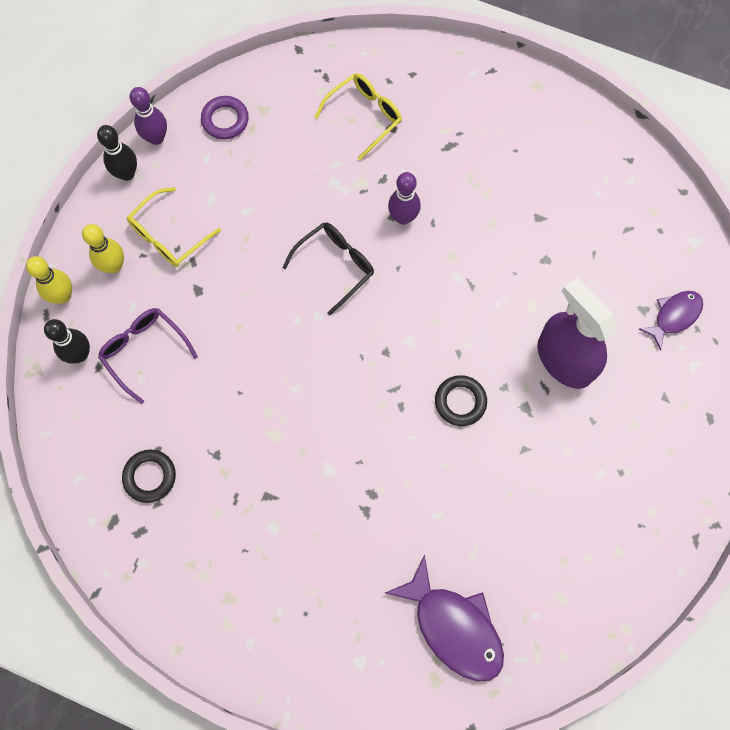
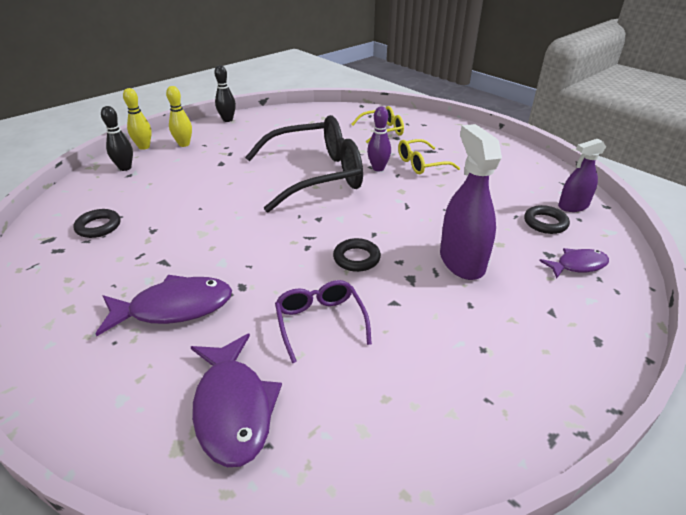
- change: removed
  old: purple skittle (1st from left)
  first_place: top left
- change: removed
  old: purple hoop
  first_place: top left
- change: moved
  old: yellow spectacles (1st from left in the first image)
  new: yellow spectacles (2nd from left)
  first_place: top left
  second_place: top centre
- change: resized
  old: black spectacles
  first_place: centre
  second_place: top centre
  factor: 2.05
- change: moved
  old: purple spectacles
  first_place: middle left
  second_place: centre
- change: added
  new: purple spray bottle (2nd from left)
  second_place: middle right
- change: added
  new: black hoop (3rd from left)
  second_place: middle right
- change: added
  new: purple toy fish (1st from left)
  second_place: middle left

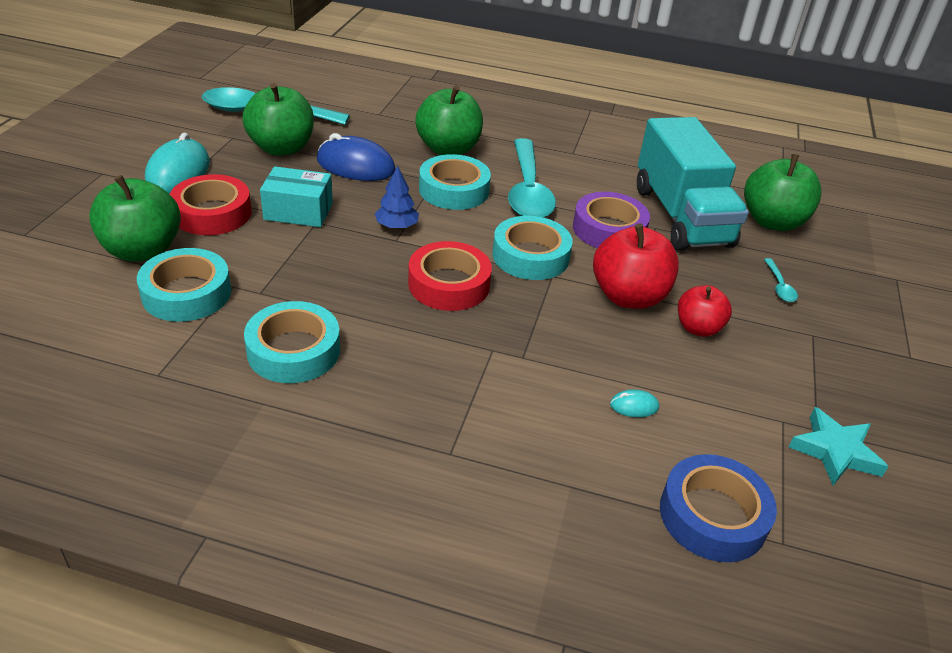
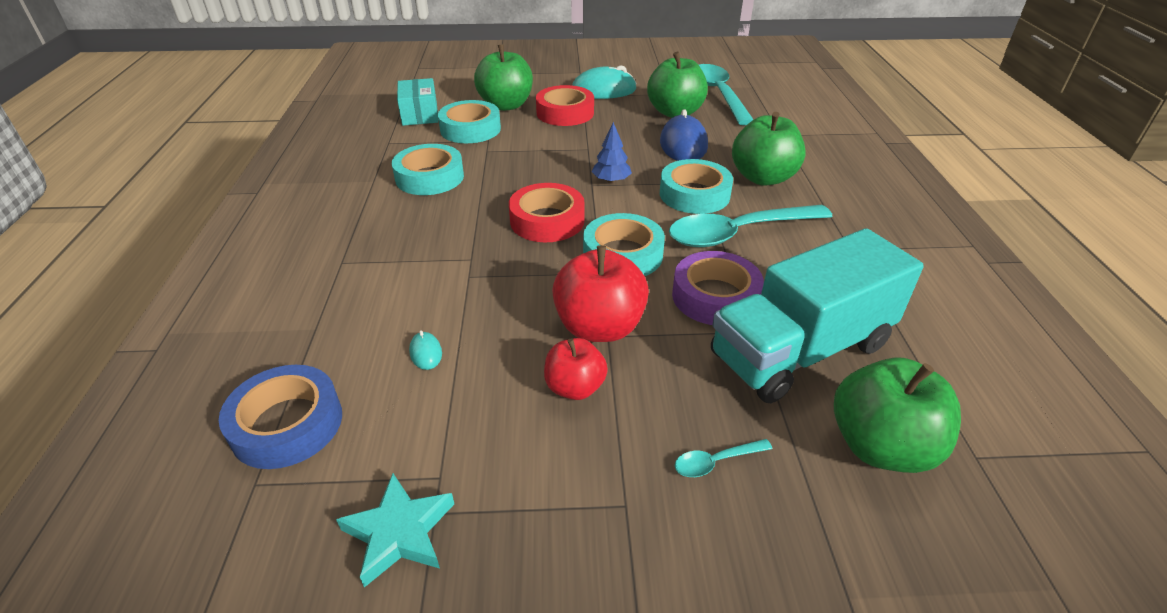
- change: moved
  old: aqua package
  first_place: top left
  second_place: top centre

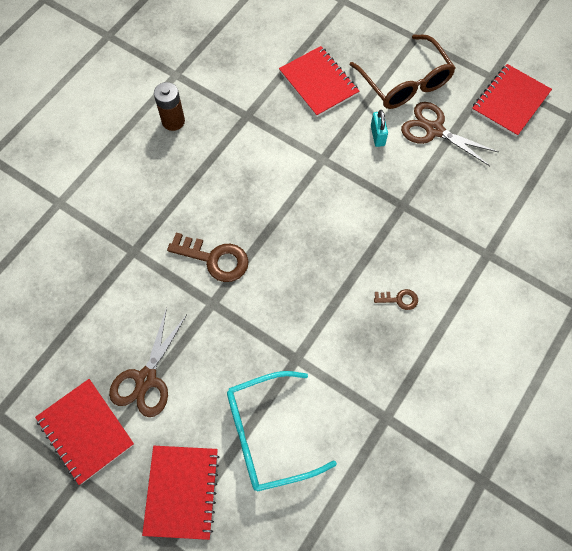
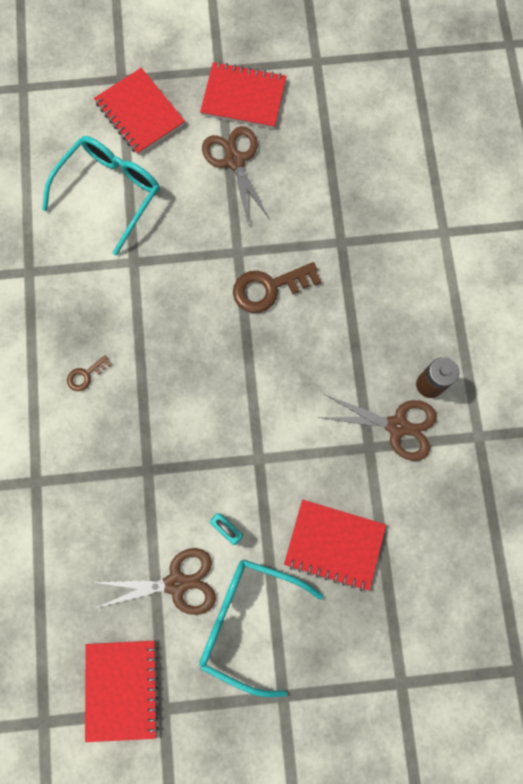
- change: recoloured
  old: brown spectacles
  new: aqua spectacles (2nd from left)
  first_place: top right
  second_place: bottom centre
- change: added
  new: brown scissors (3rd from left)
  second_place: middle right

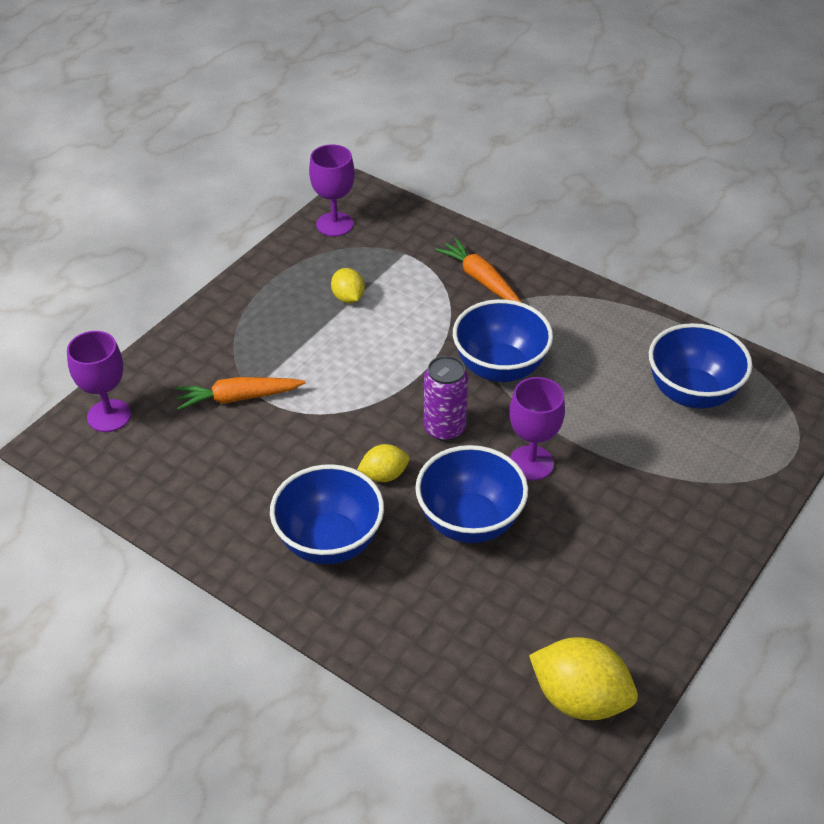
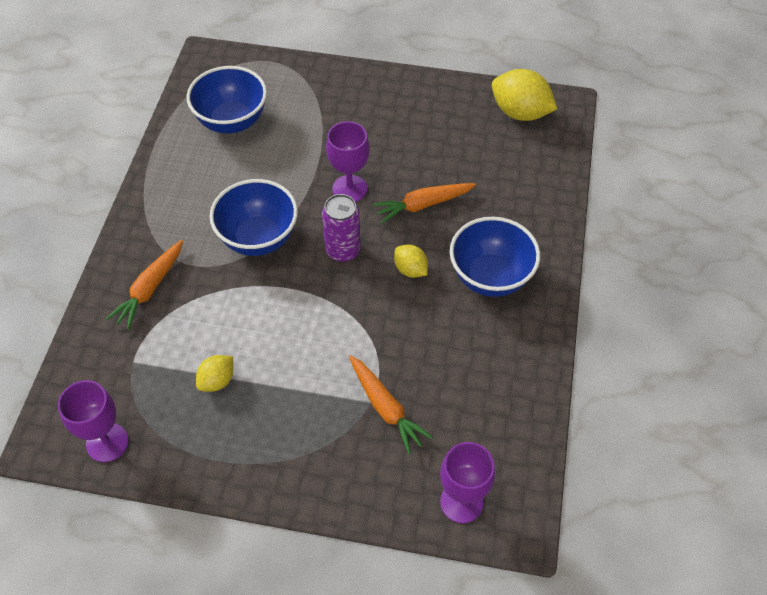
- change: replaced
  old: cobalt bowl (2nd from left)
  new: bright orange carrot (3rd from left)
  first_place: centre
  second_place: centre
- change: turned
  old: yellow lemon (3rd from left)
  first_place: bottom right
  second_place: top right
  degrees: -60

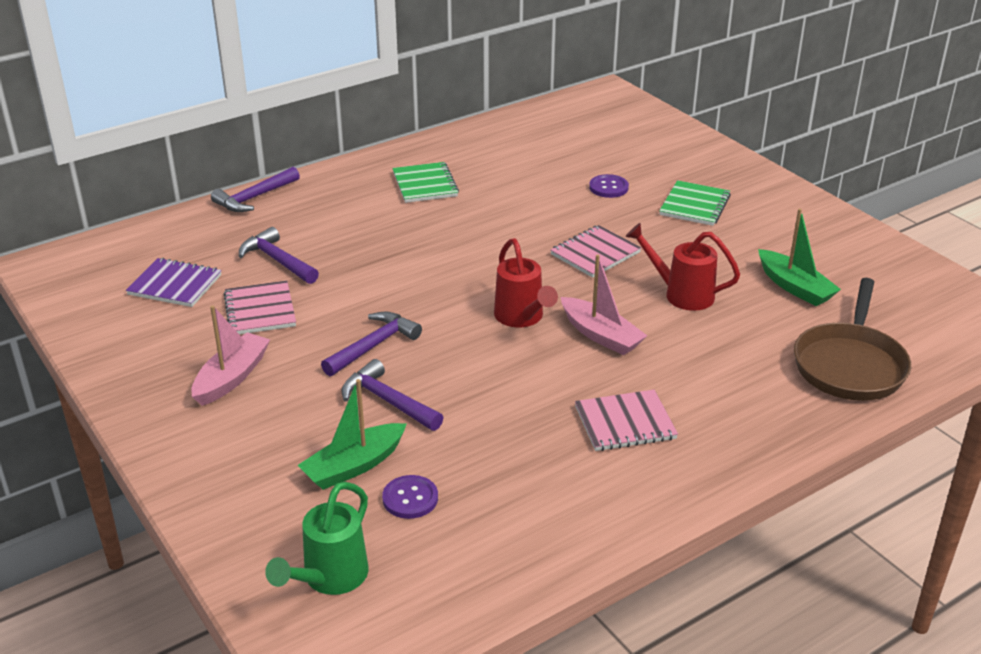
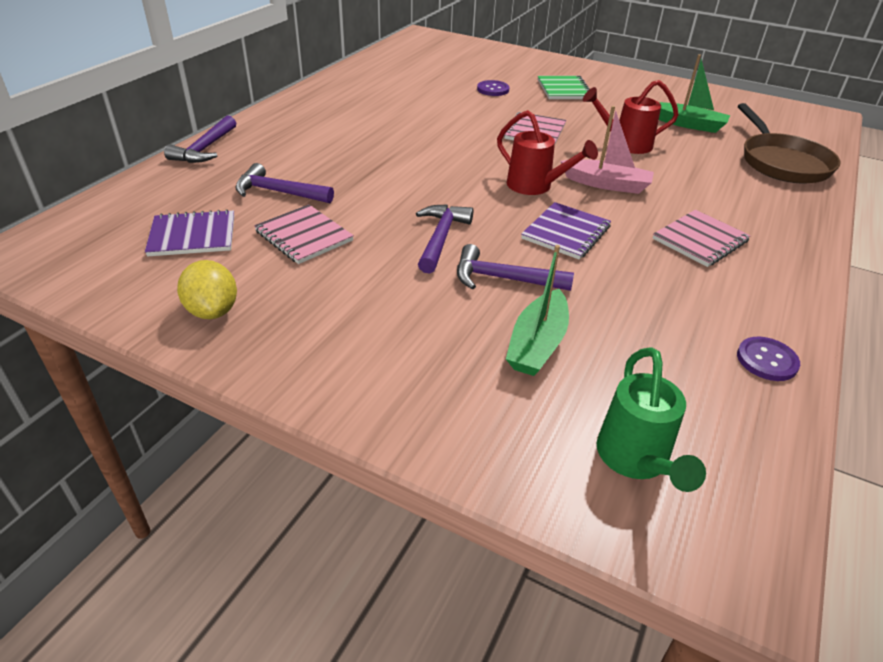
- change: removed
  old: green exercise book (1st from left)
  first_place: top centre
- change: removed
  old: pink toy boat (1st from left)
  first_place: middle left
- change: moved
  old: purple button (1st from left in the first image)
  new: purple button (2nd from left)
  first_place: bottom centre
  second_place: middle right
- change: added
  new: purple exercise book (2nd from left)
  second_place: centre
- change: added
  new: yellow lemon
  second_place: middle left

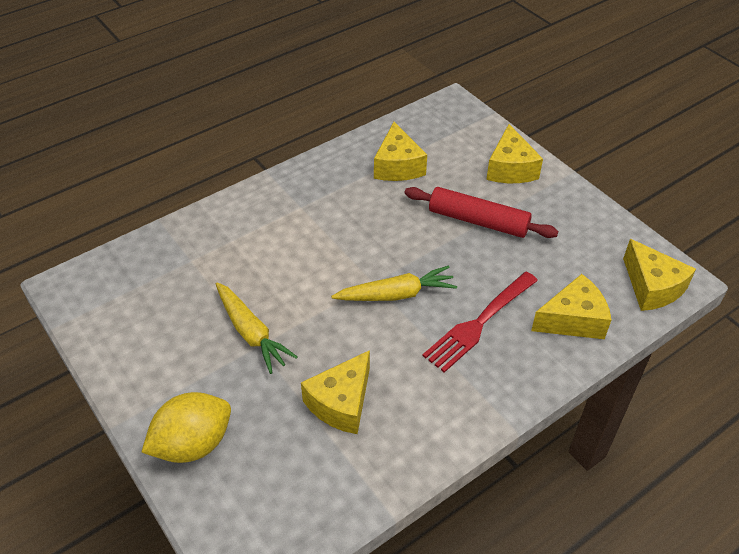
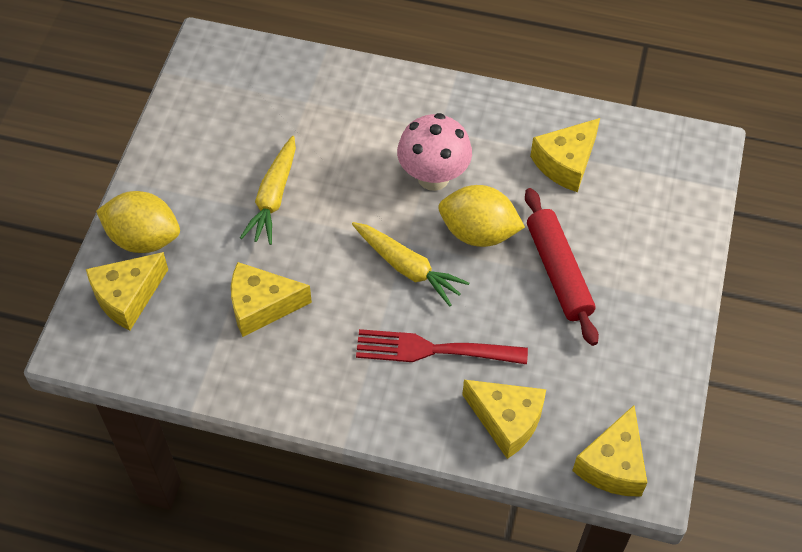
- change: moved
  old: yellow cheese wedge (3rd from left in the first image)
  new: yellow cheese wedge (1st from left)
  first_place: top right
  second_place: middle left
- change: added
  new: pink toadstool
  second_place: top centre
- change: added
  new: yellow lemon (2nd from left)
  second_place: centre

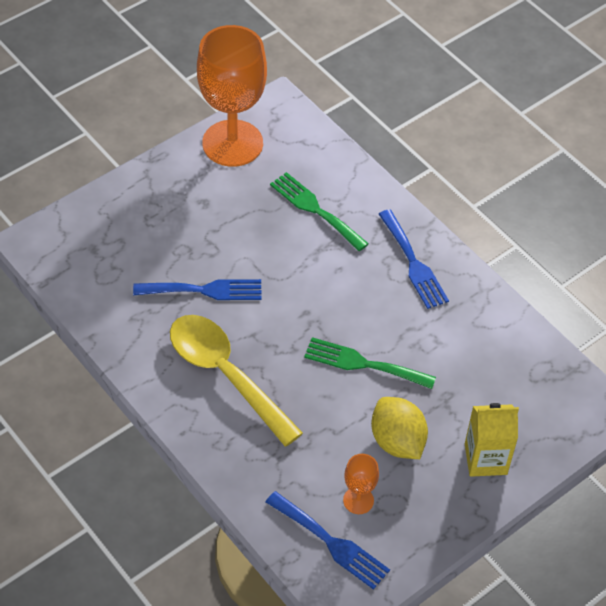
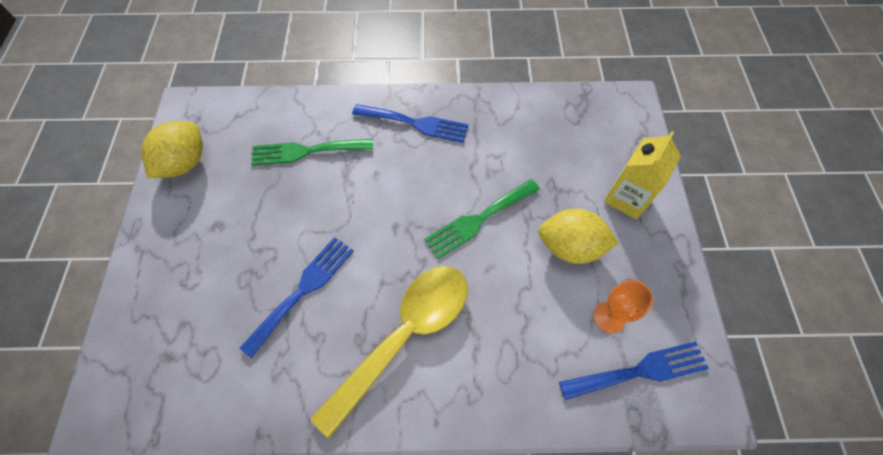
- change: replaced
  old: bright orange chalice (1st from left)
  new: yellow lemon (1st from left)
  first_place: top centre
  second_place: top left
- change: turned
  old: yellow teaspoon
  first_place: centre
  second_place: bottom centre
  degrees: 135

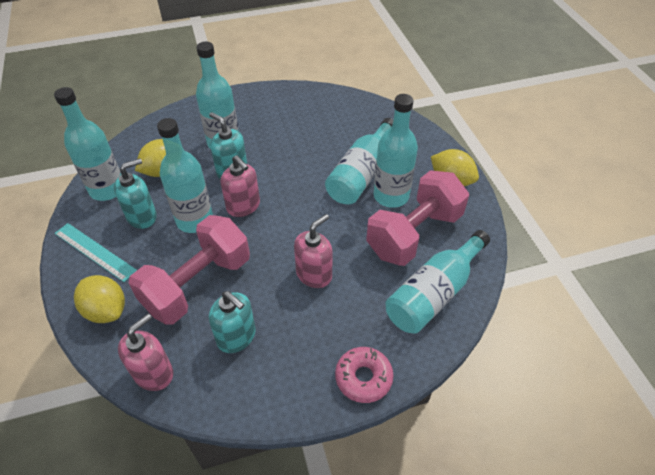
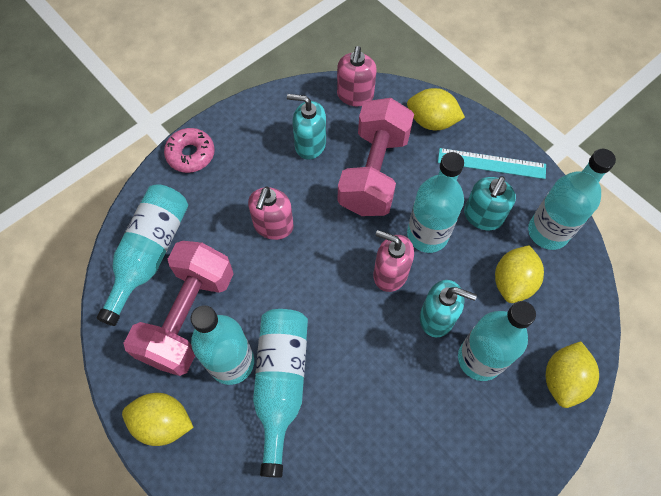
- change: added
  new: yellow lemon (4th from left)
  second_place: bottom right

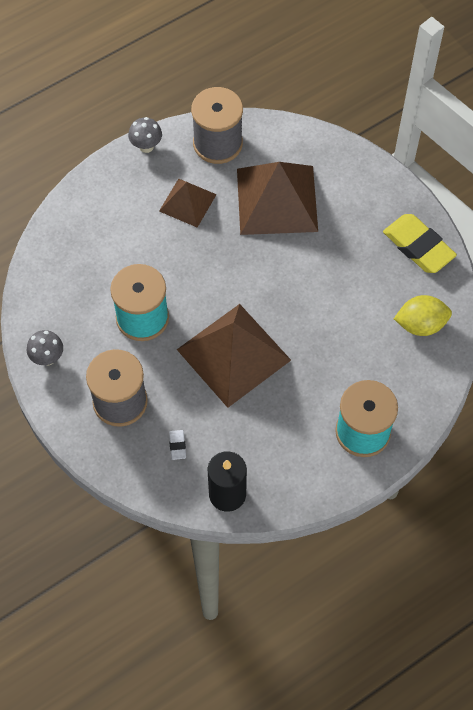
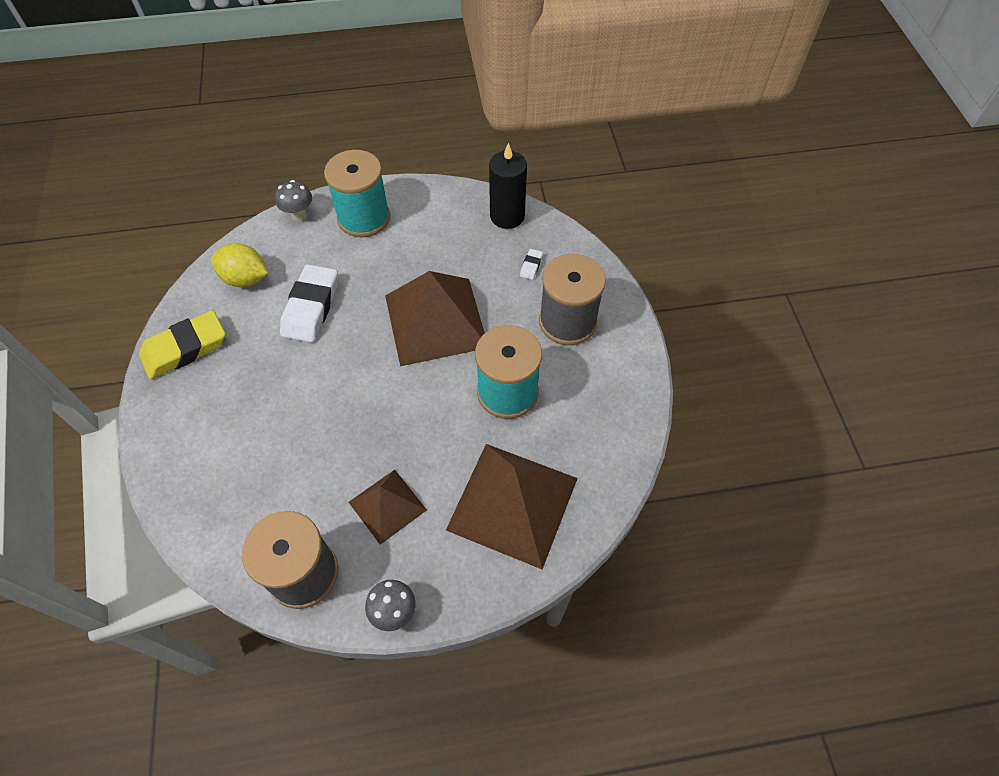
- change: moved
  old: brown pyramid shape (3rd from left)
  first_place: top centre
  second_place: centre
- change: turned
  old: yellow pencil eraser
  first_place: middle right
  second_place: middle left
  degrees: 75
- change: moved
  old: grey toadstool (1st from left)
  first_place: middle left
  second_place: top left
- change: added
  new: snow-white pencil eraser (1st from left)
  second_place: middle left

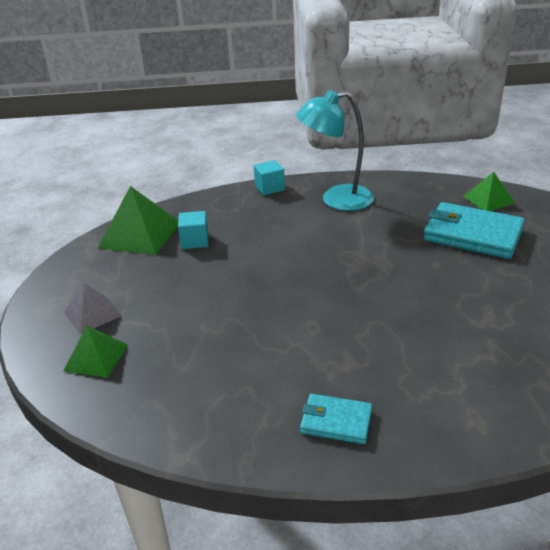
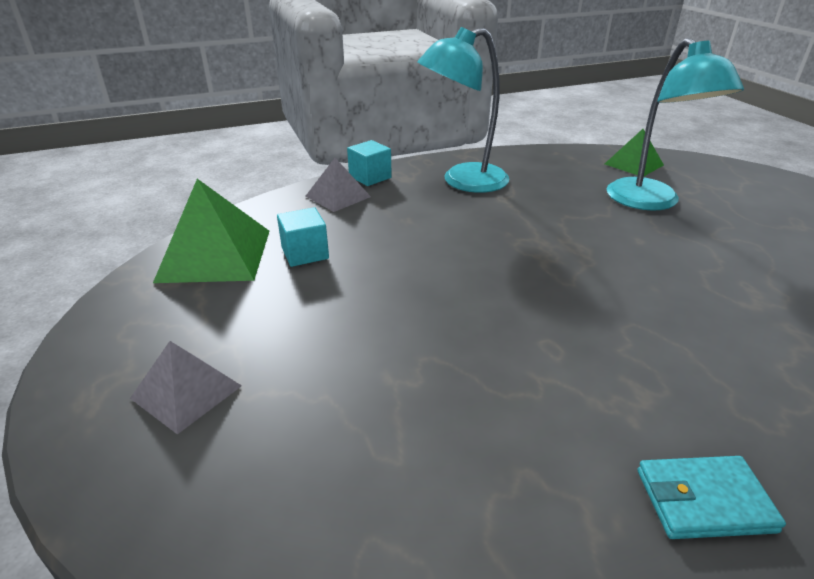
- change: replaced
  old: aqua wallet (2nd from left)
  new: aqua reading lamp (2nd from left)
  first_place: middle right
  second_place: top right
- change: removed
  old: green pyramid shape (1st from left)
  first_place: middle left
- change: added
  new: grey pyramid shape (2nd from left)
  second_place: top centre

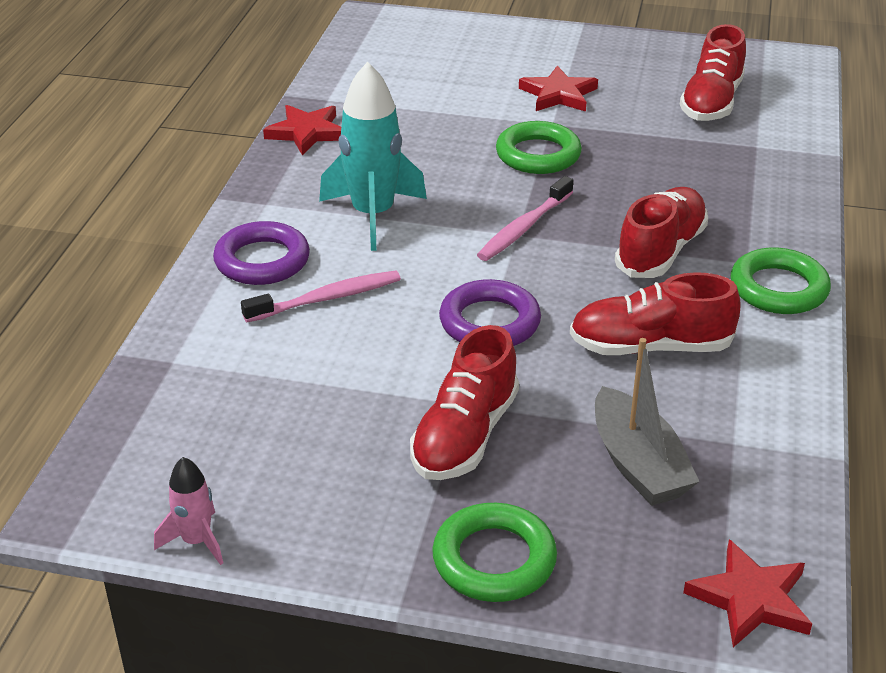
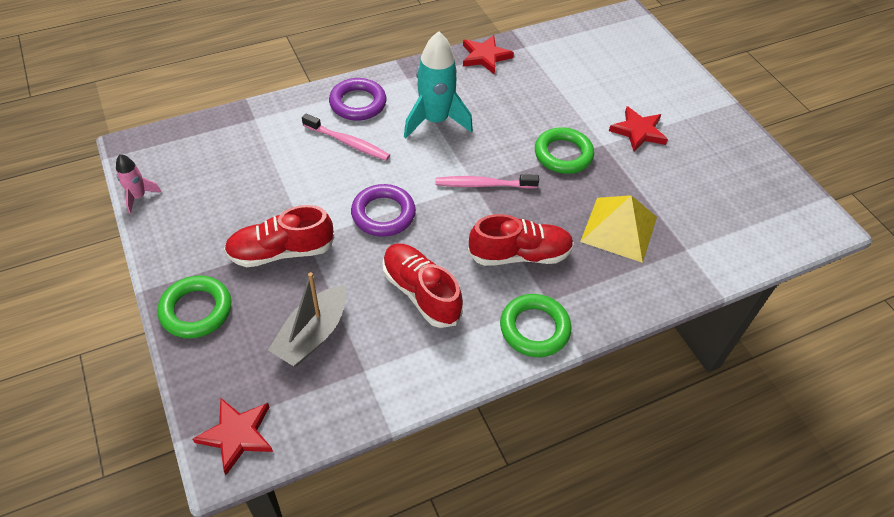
- change: removed
  old: red lace-up shoe (4th from left)
  first_place: top right
- change: added
  new: yellow pyramid shape
  second_place: middle right

